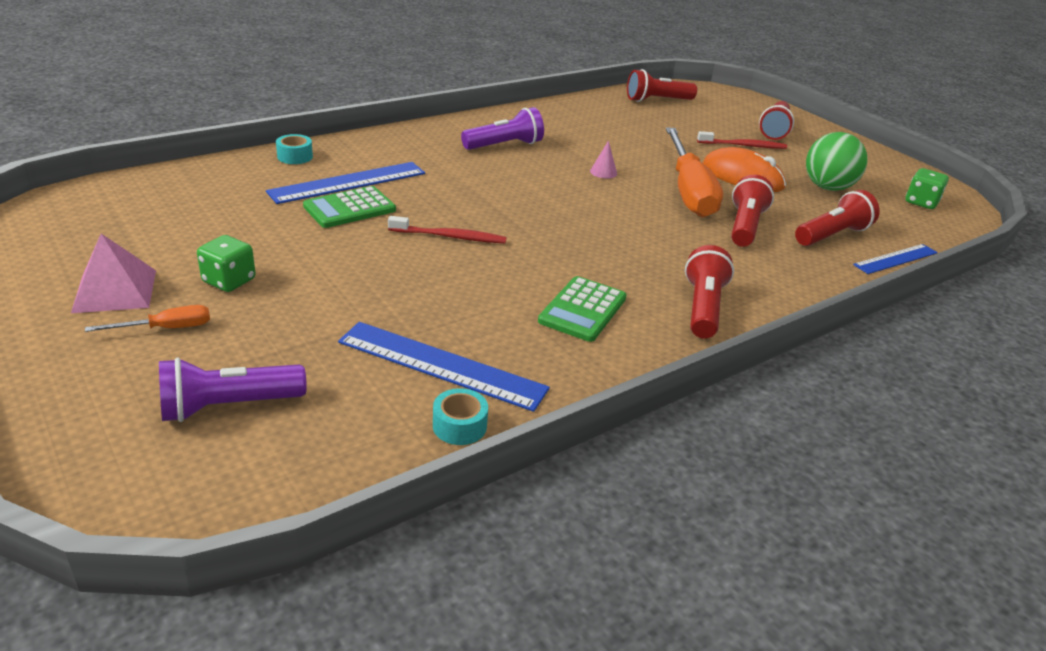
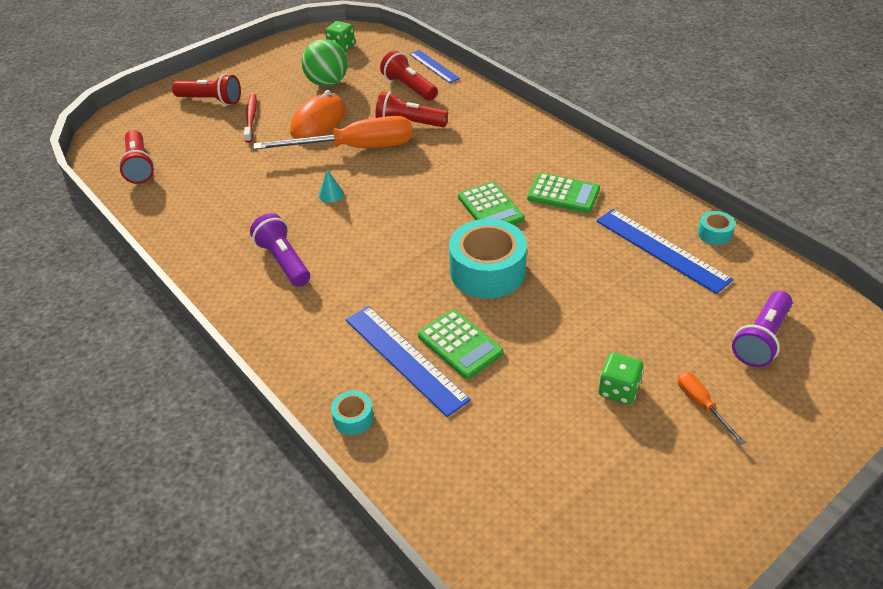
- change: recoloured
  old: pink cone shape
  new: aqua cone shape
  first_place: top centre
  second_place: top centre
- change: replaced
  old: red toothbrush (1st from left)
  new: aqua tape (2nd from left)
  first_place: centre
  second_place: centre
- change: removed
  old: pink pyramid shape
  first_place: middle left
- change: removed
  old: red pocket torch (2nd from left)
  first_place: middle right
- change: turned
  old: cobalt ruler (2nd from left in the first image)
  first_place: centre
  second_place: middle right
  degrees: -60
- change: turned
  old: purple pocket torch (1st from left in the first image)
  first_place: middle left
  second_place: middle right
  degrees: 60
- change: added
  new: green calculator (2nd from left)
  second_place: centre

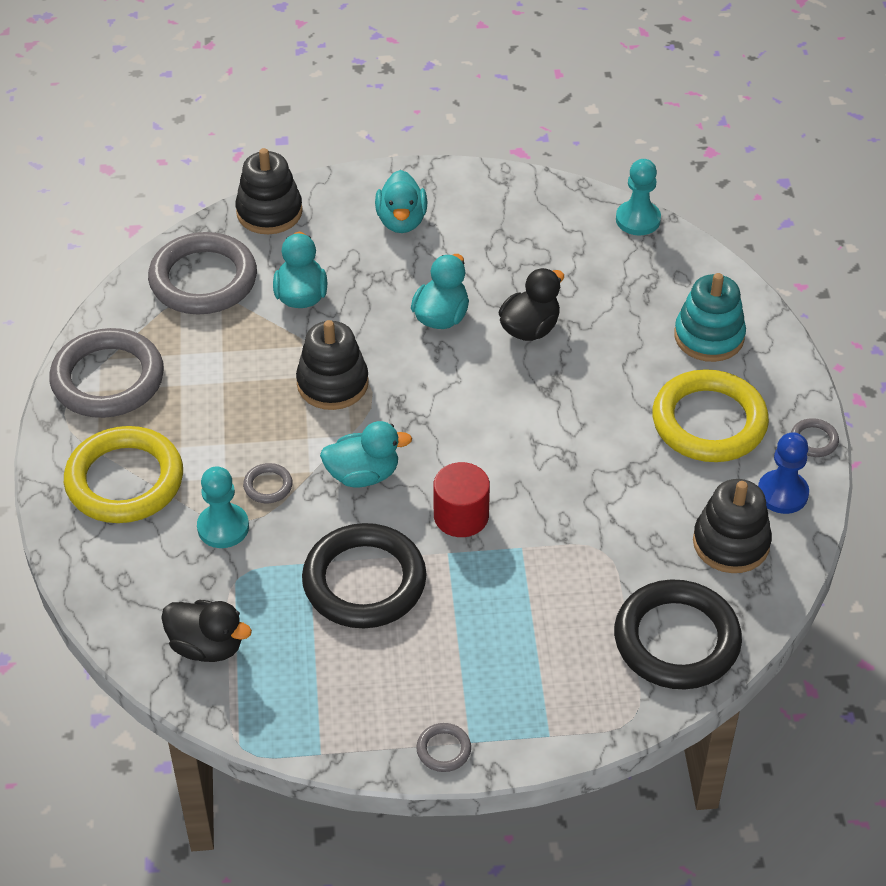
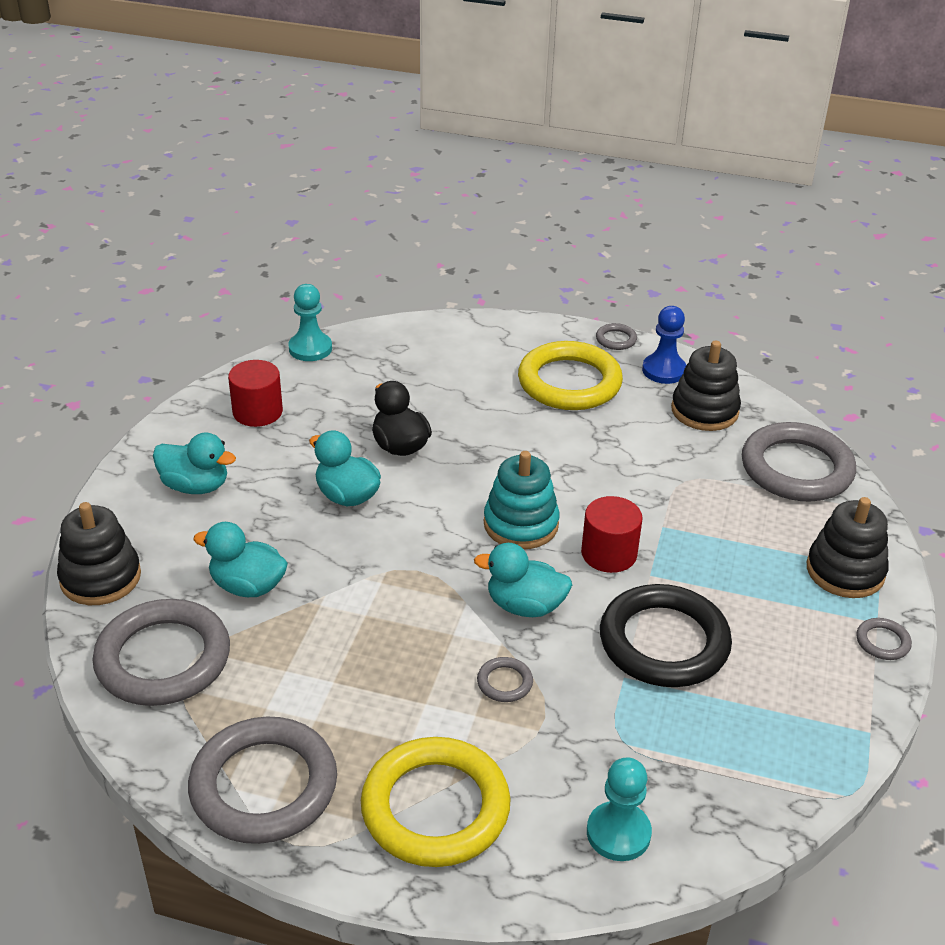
- change: moved
  old: aqua ring stacker
  first_place: middle right
  second_place: centre
- change: moved
  old: black ring stacker (2nd from left in the first image)
  new: black ring stacker (3rd from left)
  first_place: centre
  second_place: middle right
- change: turned
  old: aqua duck (2nd from left in the first image)
  first_place: centre
  second_place: centre
  degrees: -90
- change: moved
  old: aqua chess pawn (1st from left in the first image)
  new: aqua chess pawn (2nd from left)
  first_place: middle left
  second_place: bottom centre
- change: recoloured
  old: black hoop (2nd from left)
  new: grey hoop (5th from left)
  first_place: bottom right
  second_place: middle right
- change: removed
  old: black duck (1st from left)
  first_place: bottom left
- change: added
  new: red cylinder shape (1st from left)
  second_place: middle left

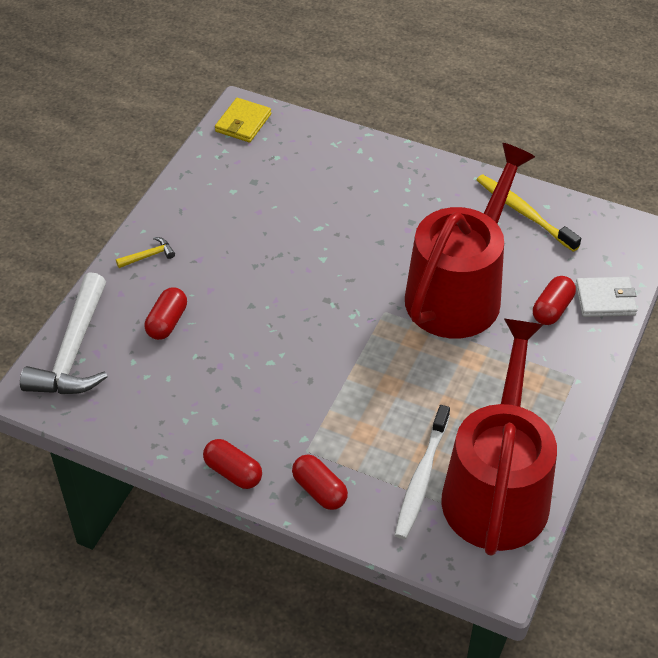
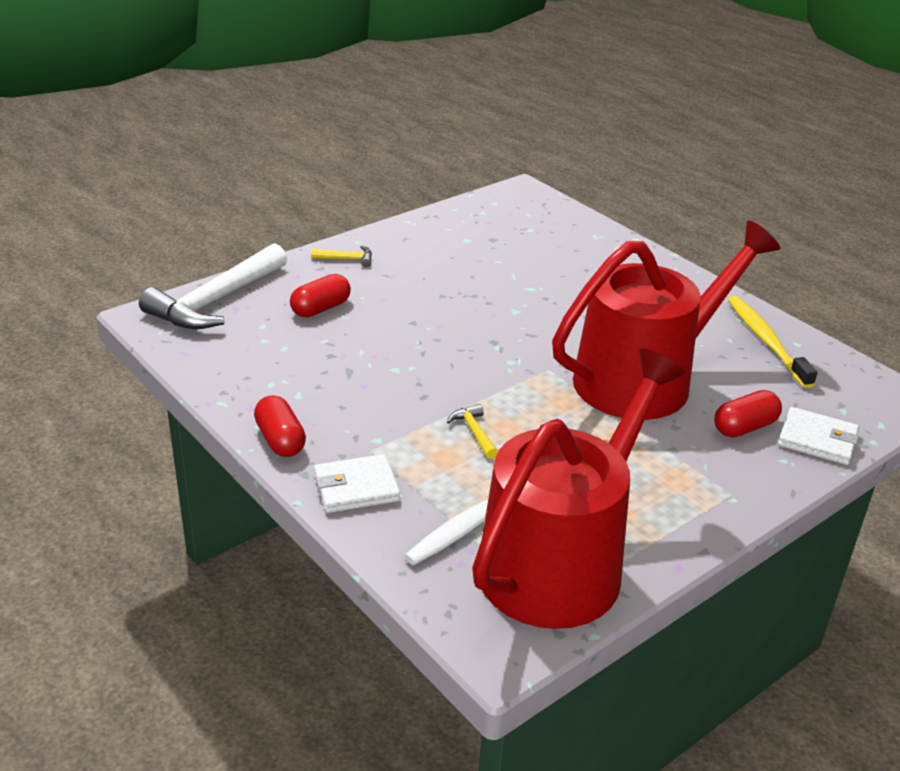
- change: removed
  old: yellow wallet
  first_place: top centre
- change: replaced
  old: red capsule (3rd from left)
  new: snow-white wallet (1st from left)
  first_place: bottom centre
  second_place: centre
- change: added
  new: yellow claw hammer (2nd from left)
  second_place: centre

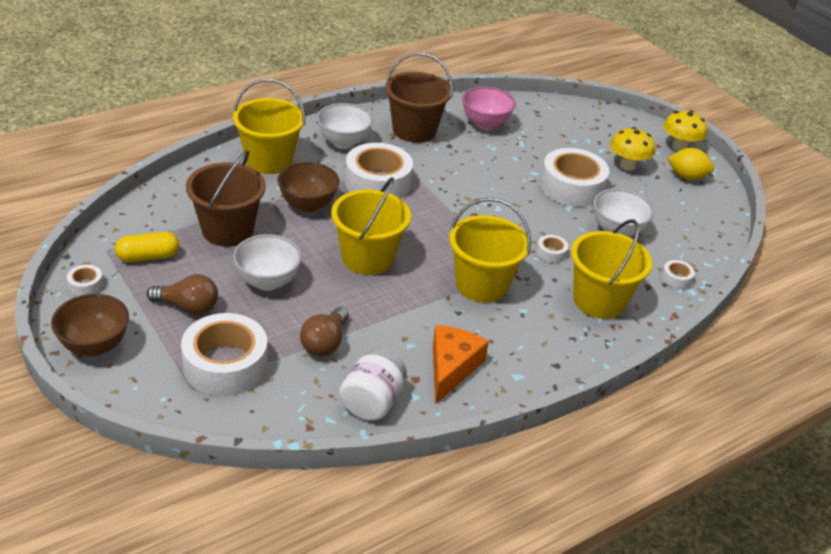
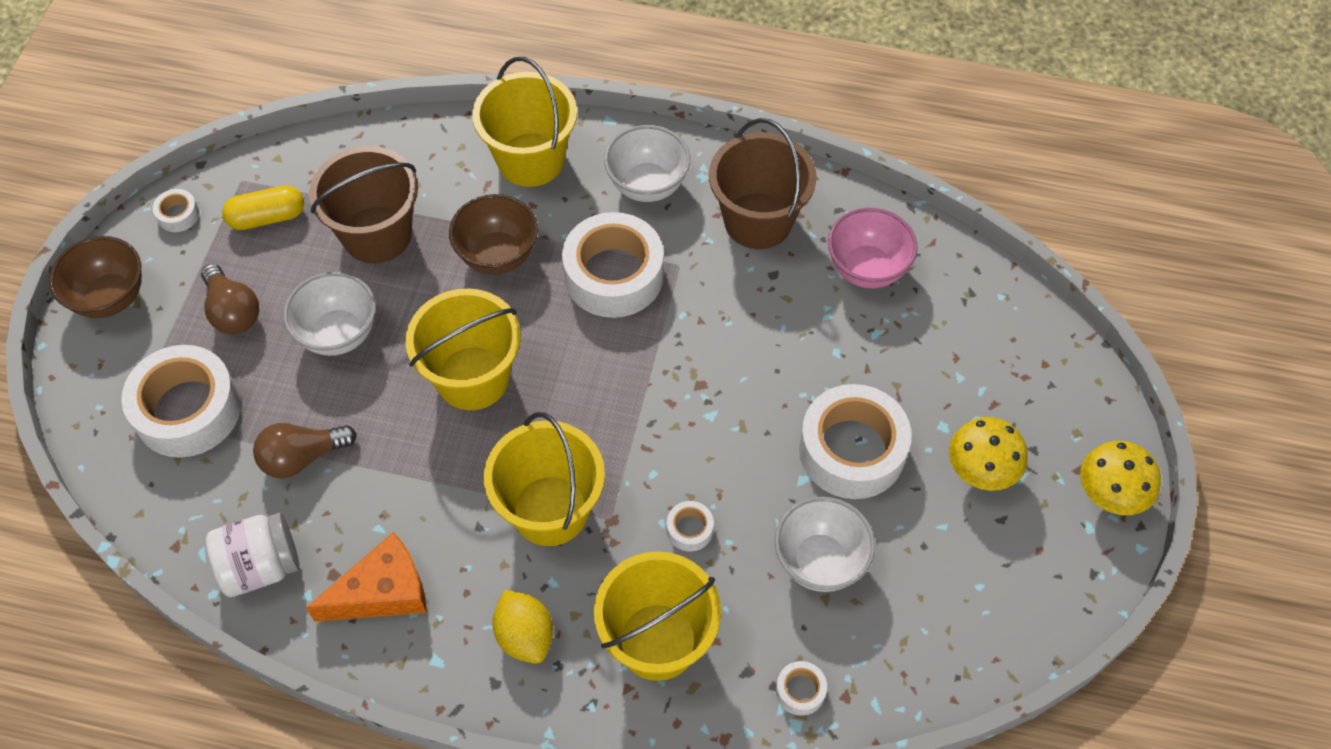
- change: moved
  old: yellow lemon
  first_place: top right
  second_place: bottom centre
- change: turned
  old: yellow capsule
  first_place: middle left
  second_place: top left
  degrees: -45

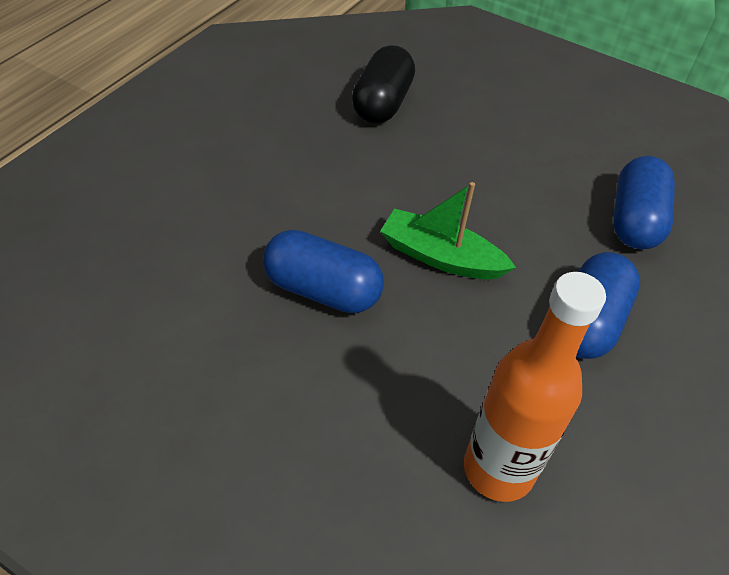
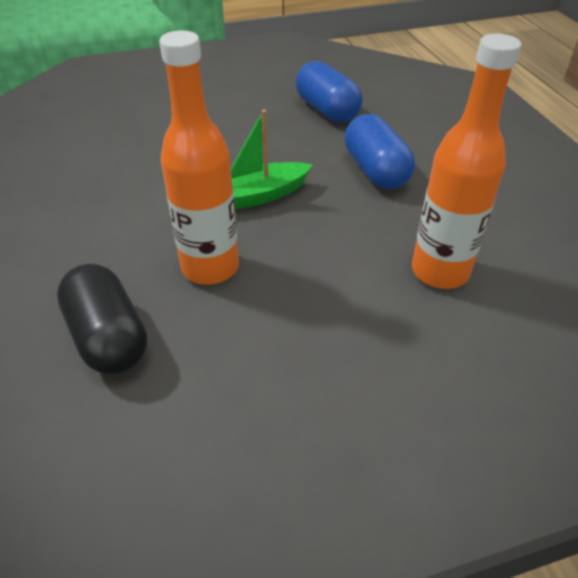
- change: moved
  old: black capsule
  first_place: top centre
  second_place: middle left
- change: replaced
  old: cobalt capsule (1st from left)
  new: bright orange drink bottle (1st from left)
  first_place: centre
  second_place: top centre

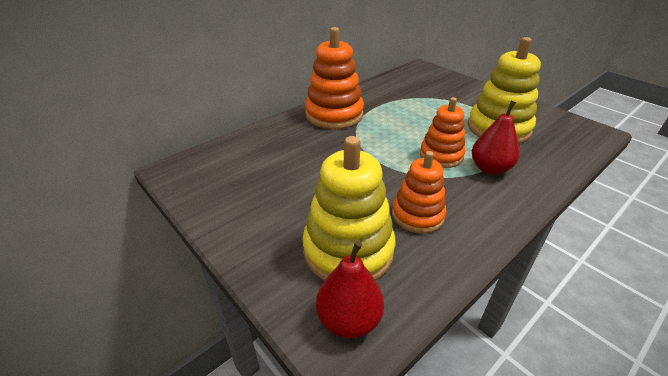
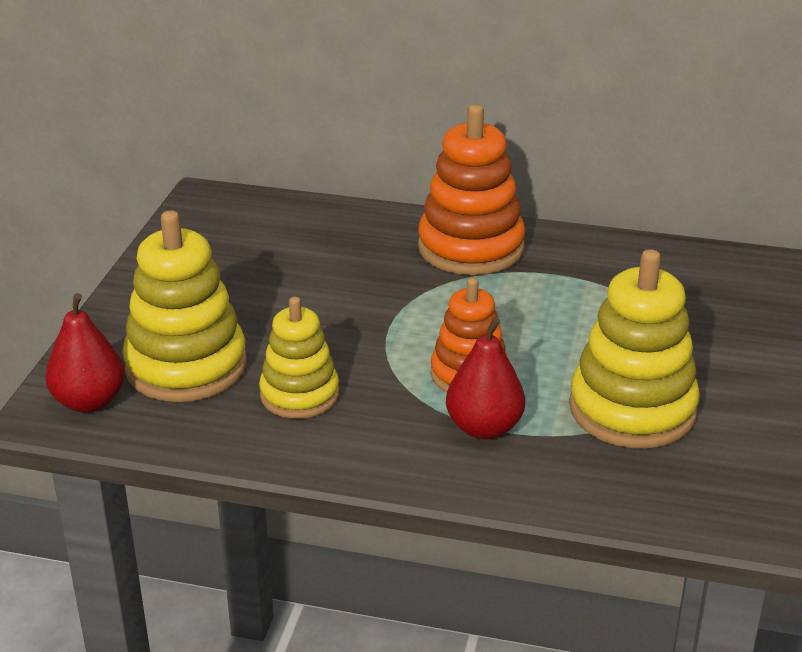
- change: recoloured
  old: bright orange ring stacker (2nd from left)
  new: yellow ring stacker (2nd from left)
  first_place: centre
  second_place: centre

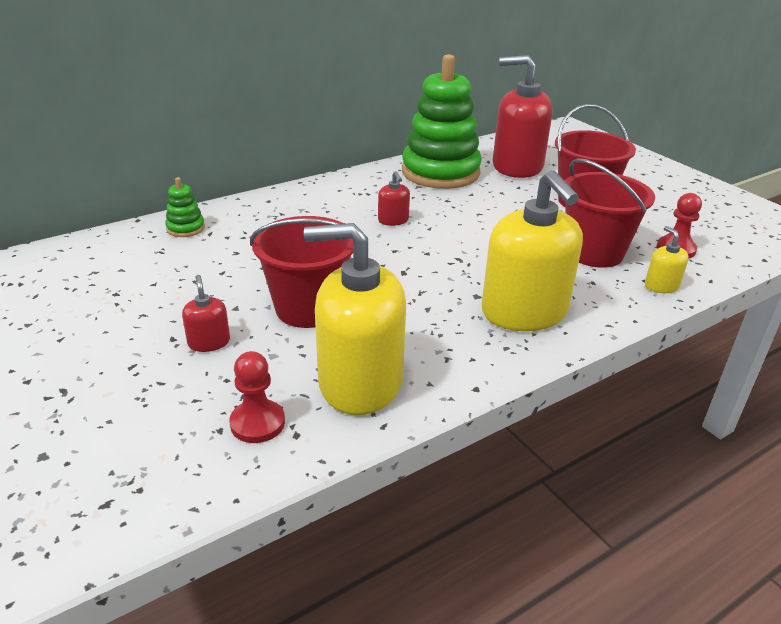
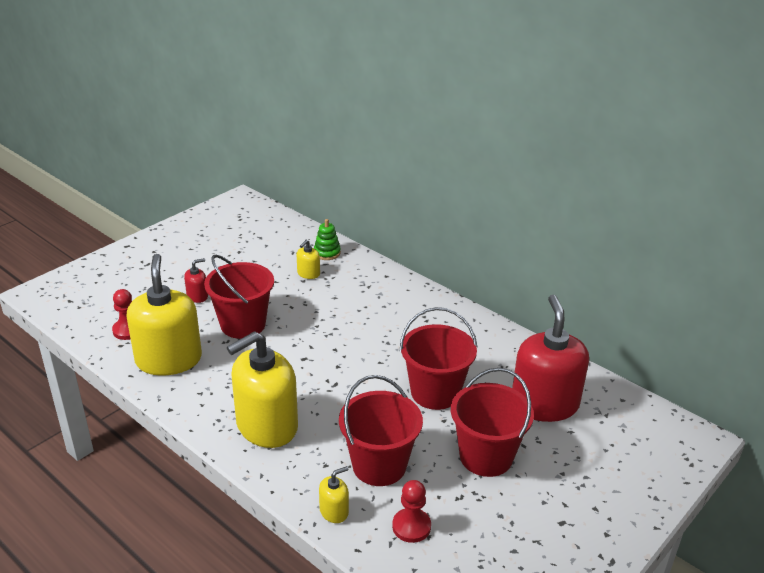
- change: removed
  old: green ring stacker (2nd from left)
  first_place: top centre
- change: removed
  old: red soap pump (2nd from left)
  first_place: top centre
- change: added
  new: yellow soap pump (3rd from left)
  second_place: centre
- change: added
  new: red sand bucket (3rd from left)
  second_place: centre

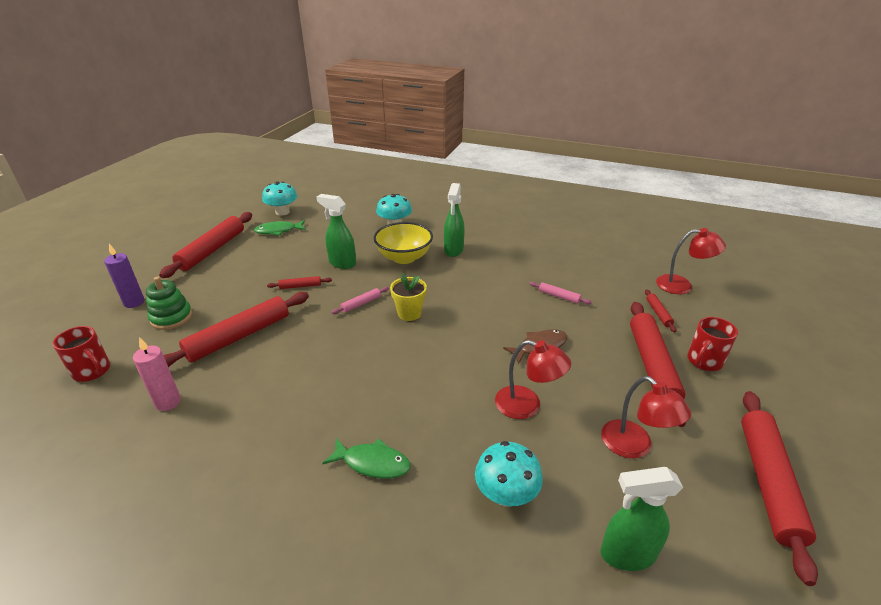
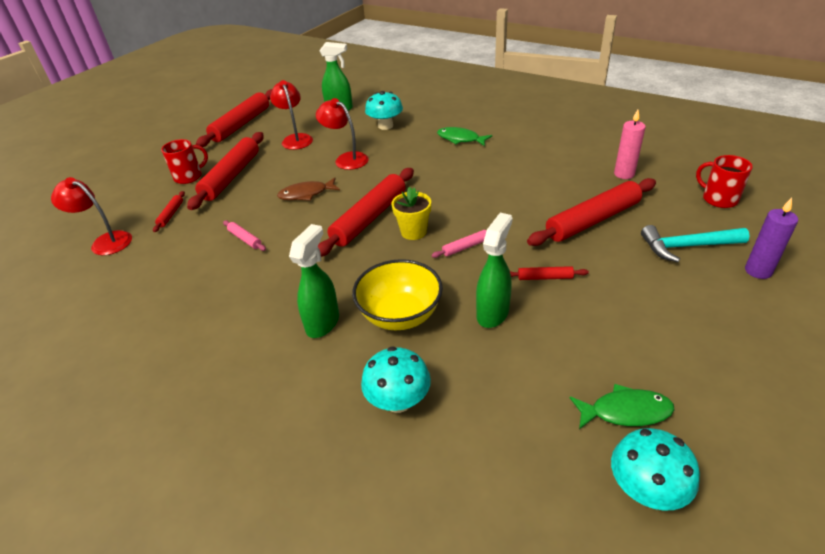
- change: turned
  old: green spray bottle (1st from left in the first image)
  first_place: centre
  second_place: centre
  degrees: -105
- change: moved
  old: red pastry roller (1st from left in the first image)
  new: red pastry roller (4th from left)
  first_place: middle left
  second_place: centre
- change: replaced
  old: green ring stacker
  new: aqua claw hammer
  first_place: middle left
  second_place: middle right

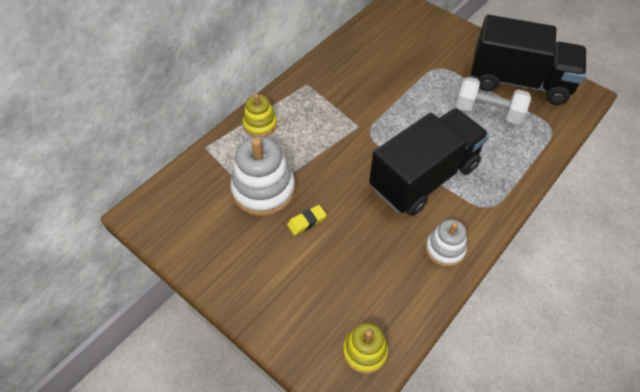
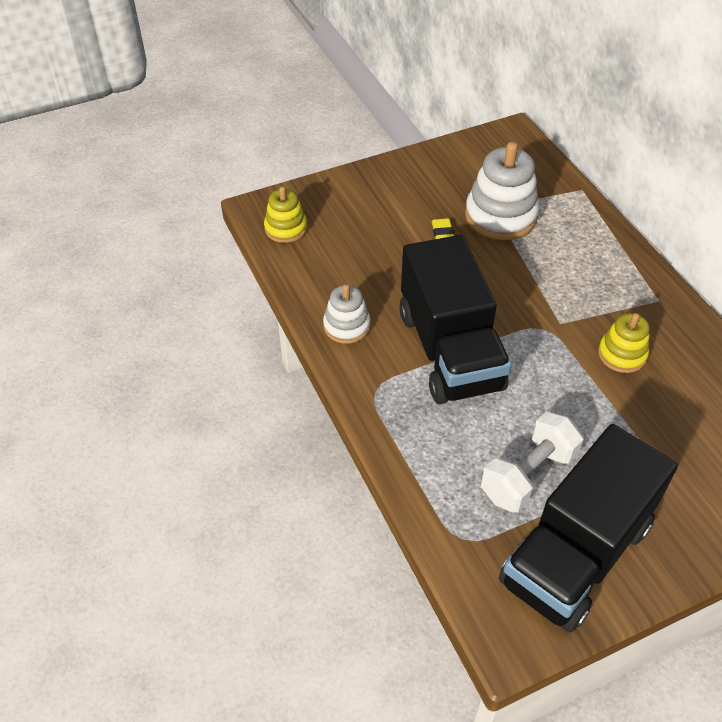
- change: moved
  old: yellow ring stacker (1st from left in the first image)
  new: yellow ring stacker (2nd from left)
  first_place: top centre
  second_place: middle right

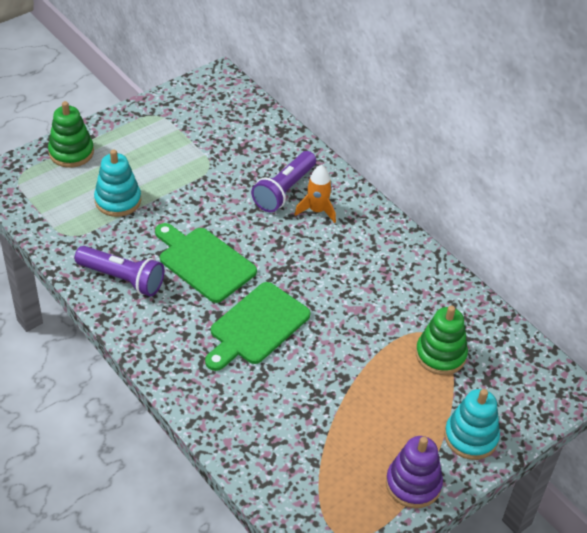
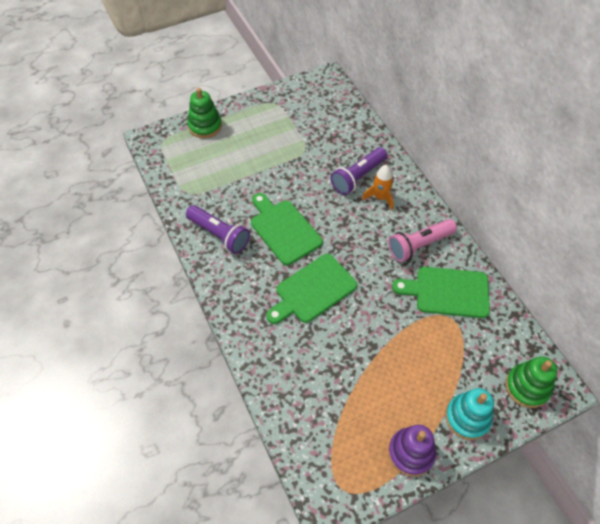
- change: removed
  old: aqua ring stacker (1st from left)
  first_place: middle left
- change: moved
  old: green ring stacker (2nd from left)
  first_place: middle right
  second_place: bottom right
- change: added
  new: pink pocket torch
  second_place: middle right
- change: added
  new: green cutting board (3rd from left)
  second_place: middle right

